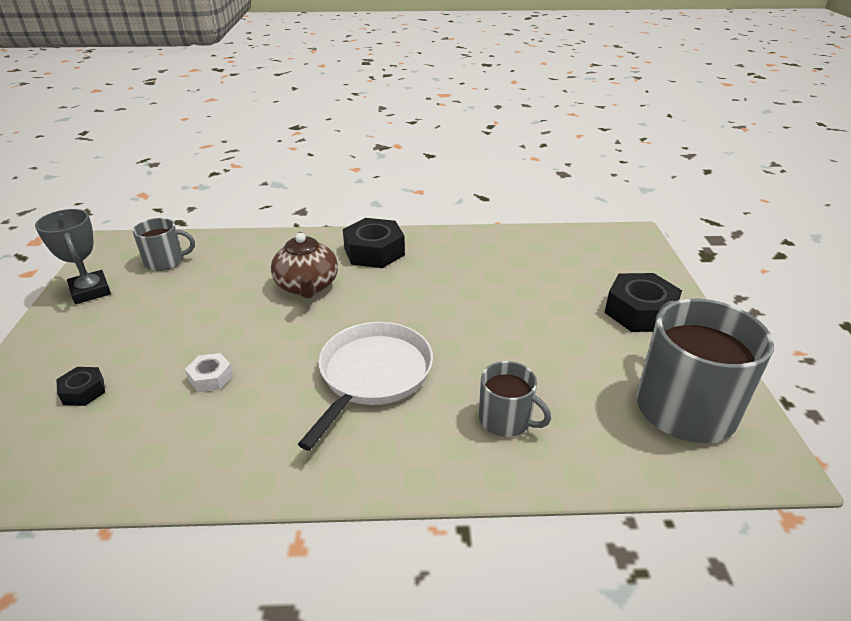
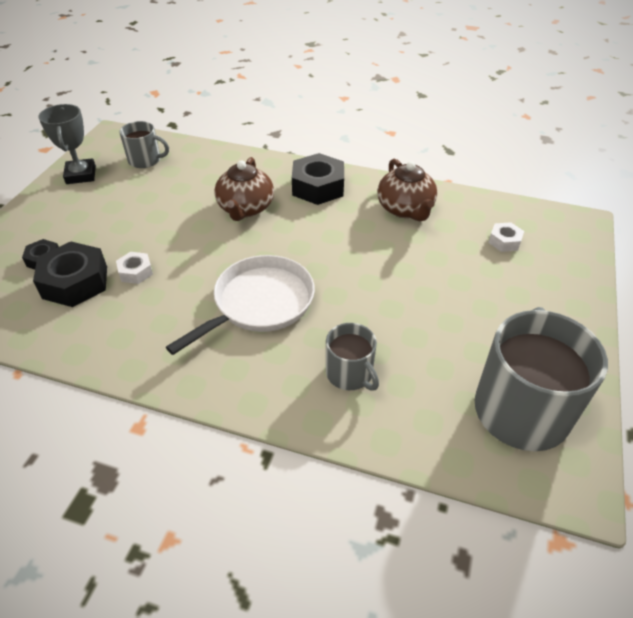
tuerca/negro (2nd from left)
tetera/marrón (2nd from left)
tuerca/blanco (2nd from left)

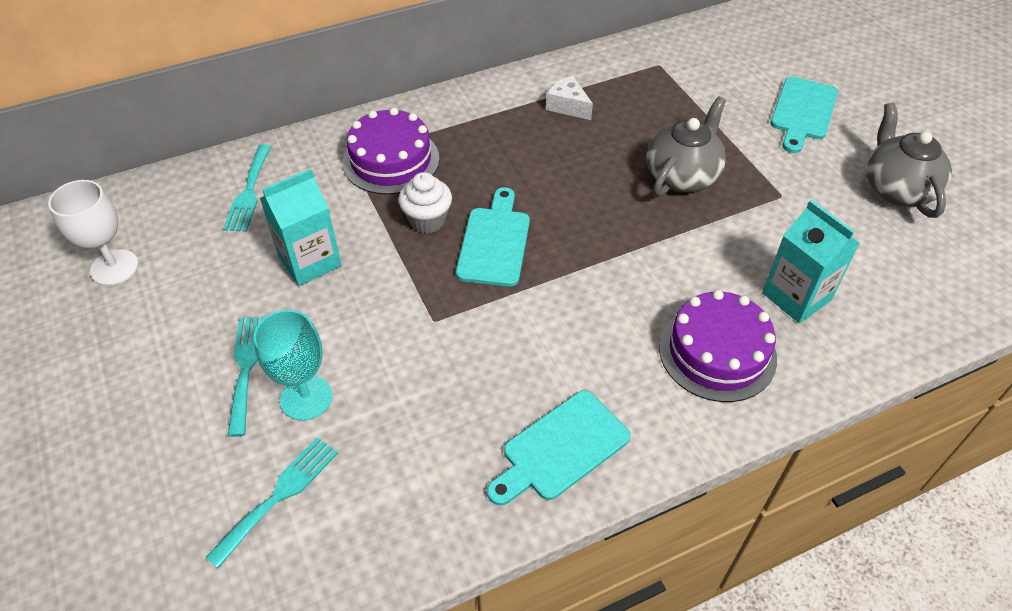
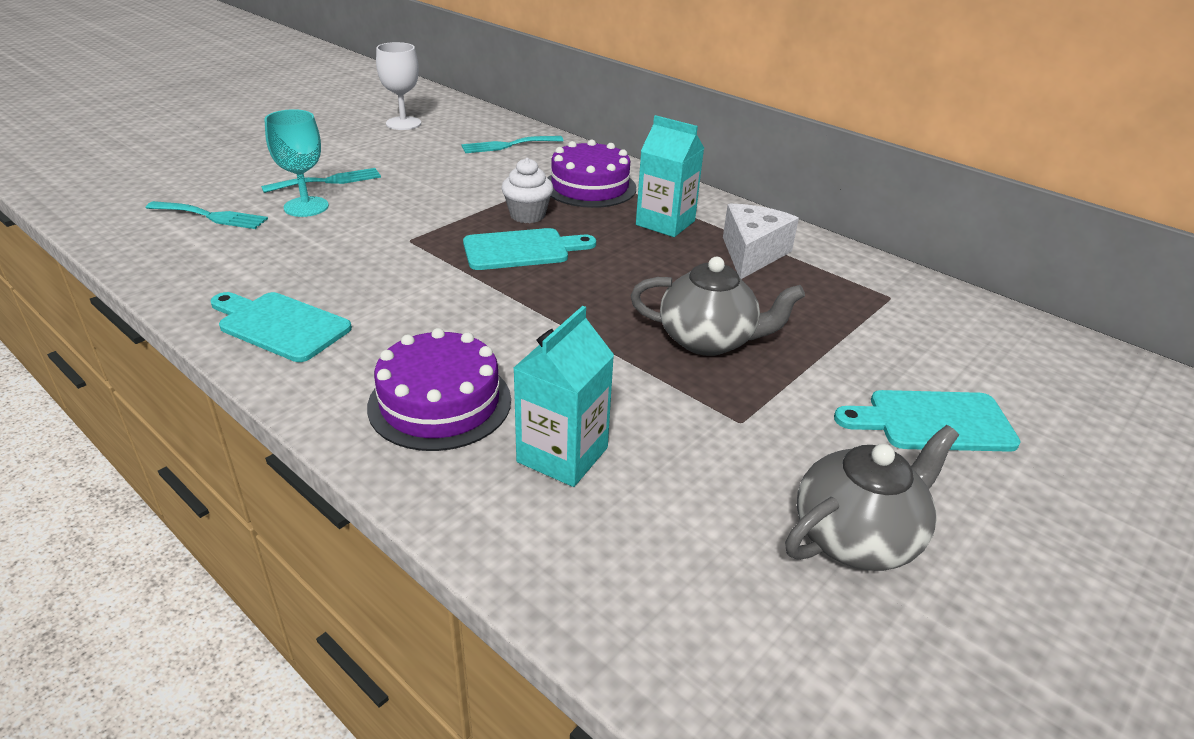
cartón de leche/turquesa (2nd from left)
queso/blanco

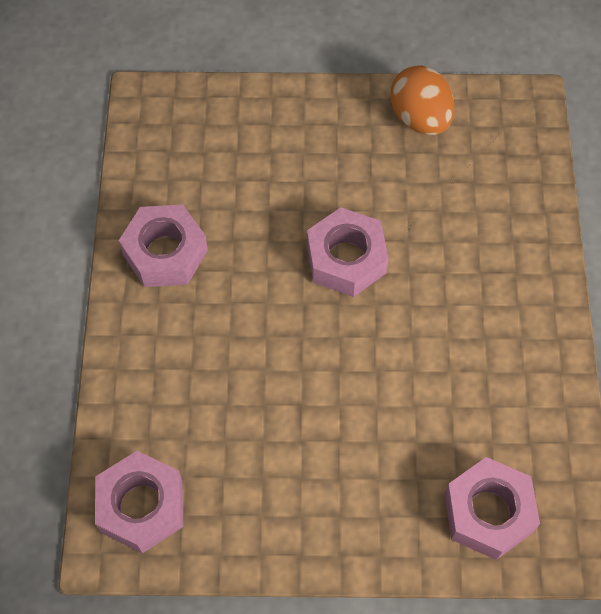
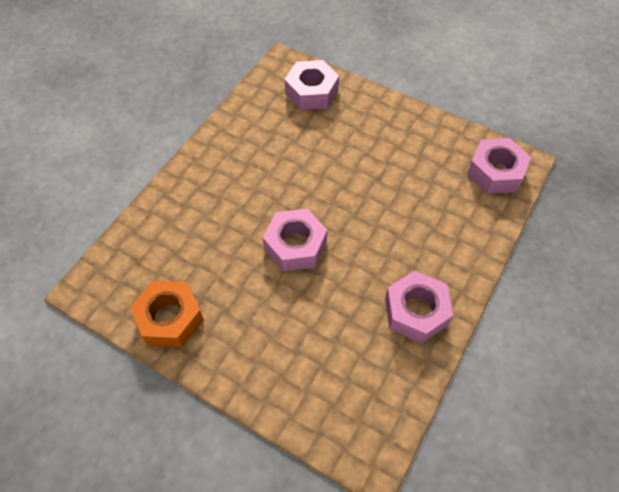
tuerca/naranja

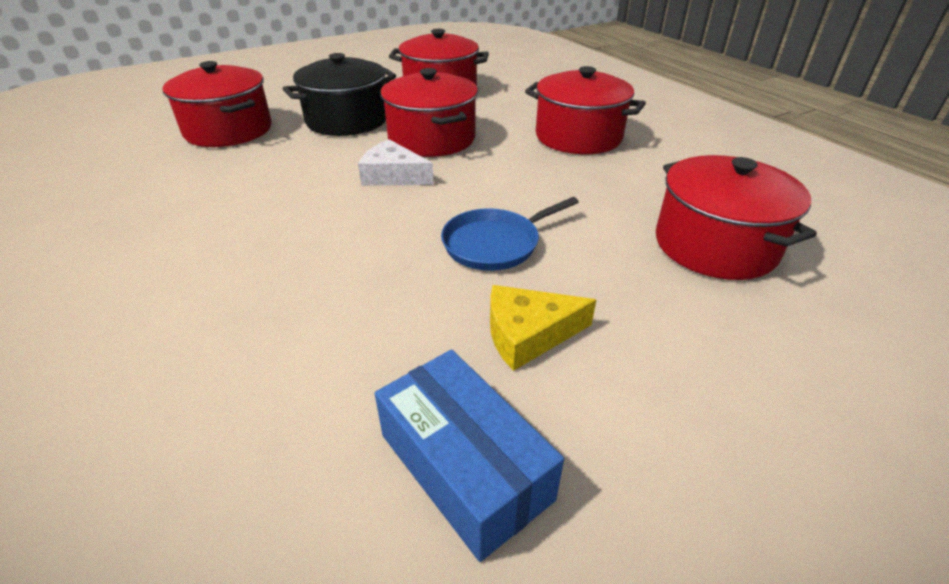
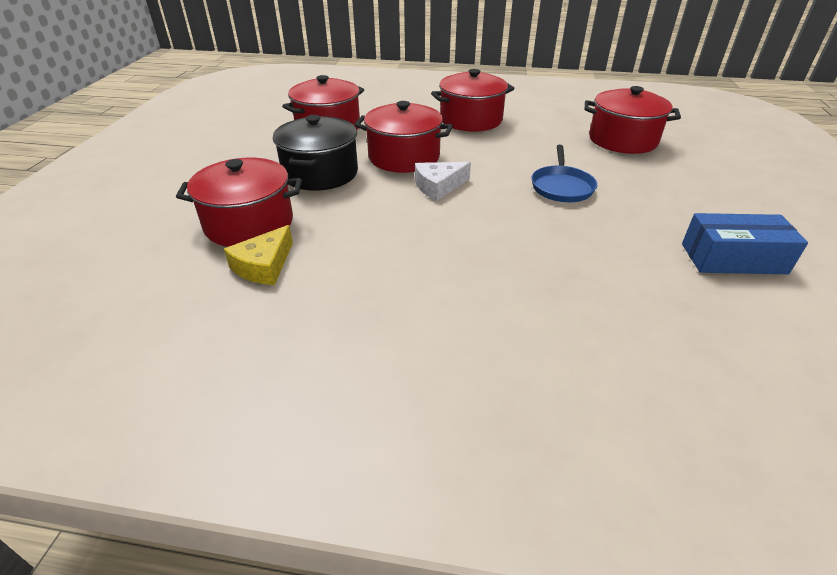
queso/amarillo

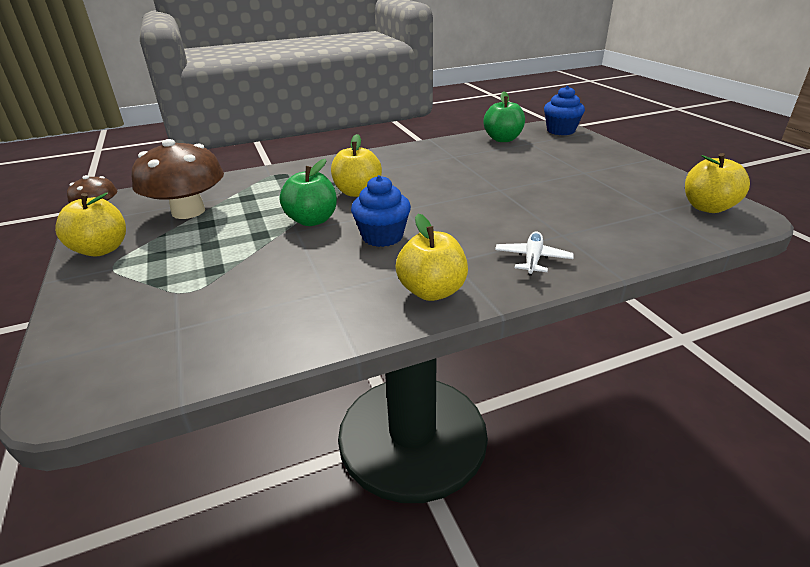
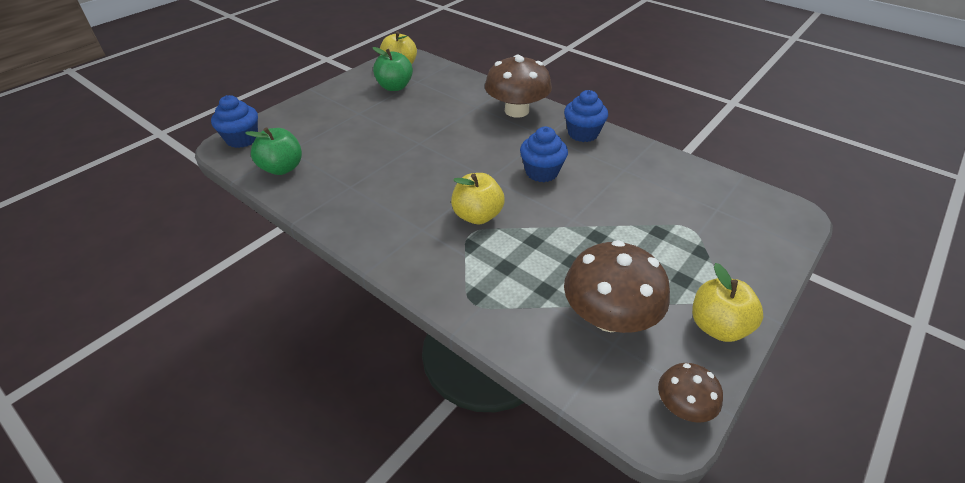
manzana/verde (2nd from left)
magdalena/azul (3rd from left)
seta/marrón (1st from left)

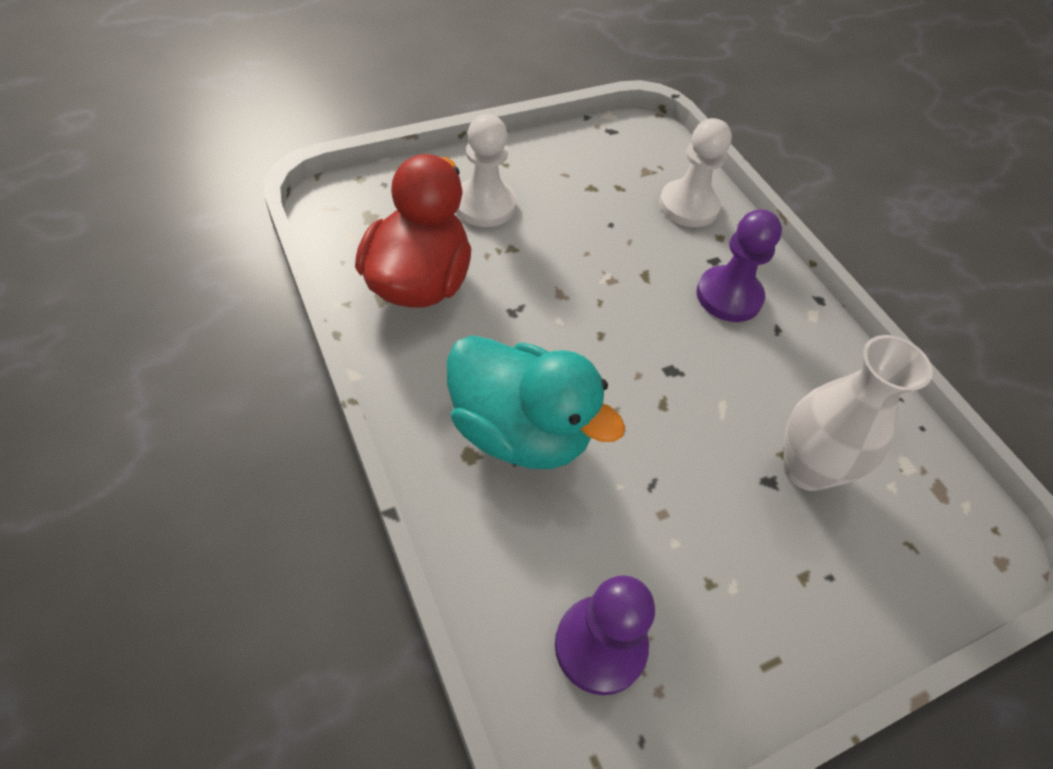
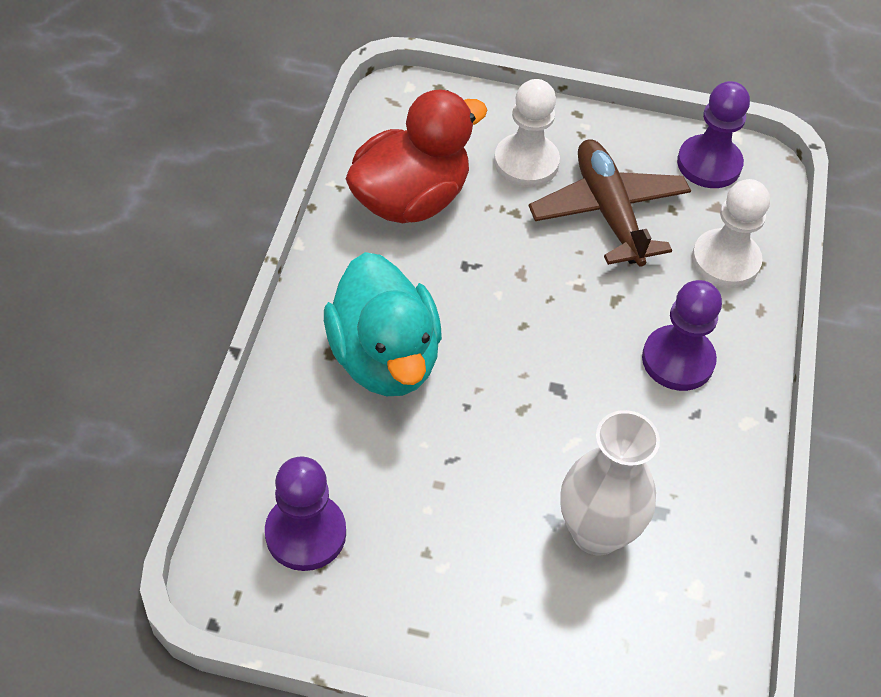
avión/marrón
peón/morado (3rd from left)

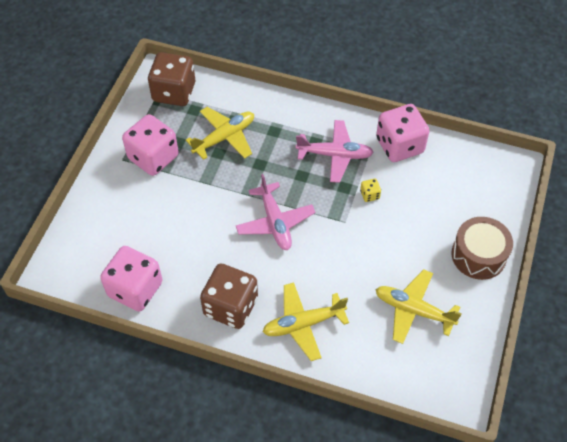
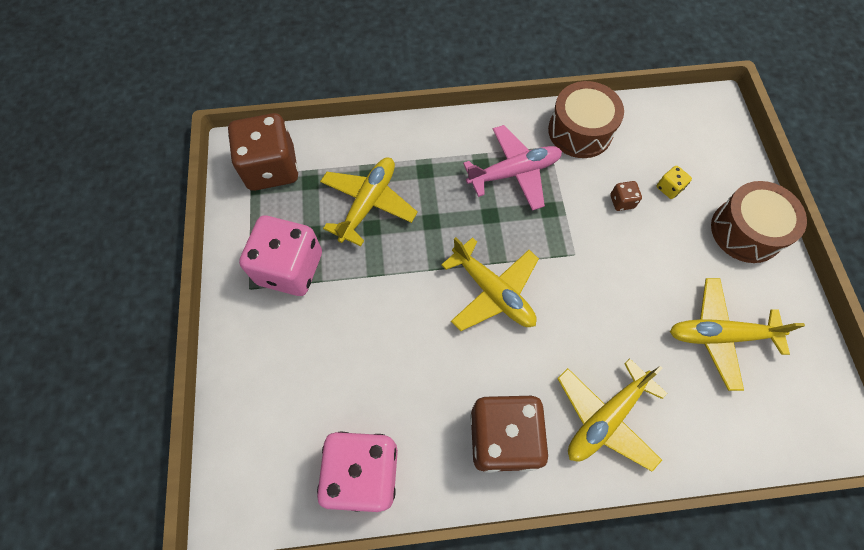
avión/amarillo (2nd from left)
dado/amarillo
tambor/marrón (1st from left)
dado/marrón (3rd from left)

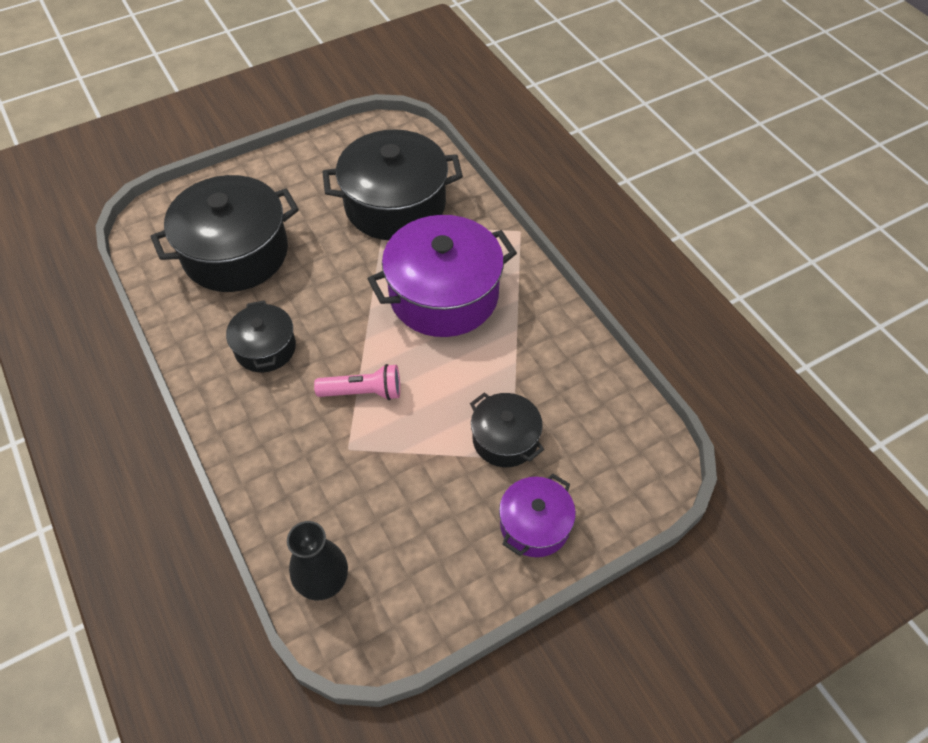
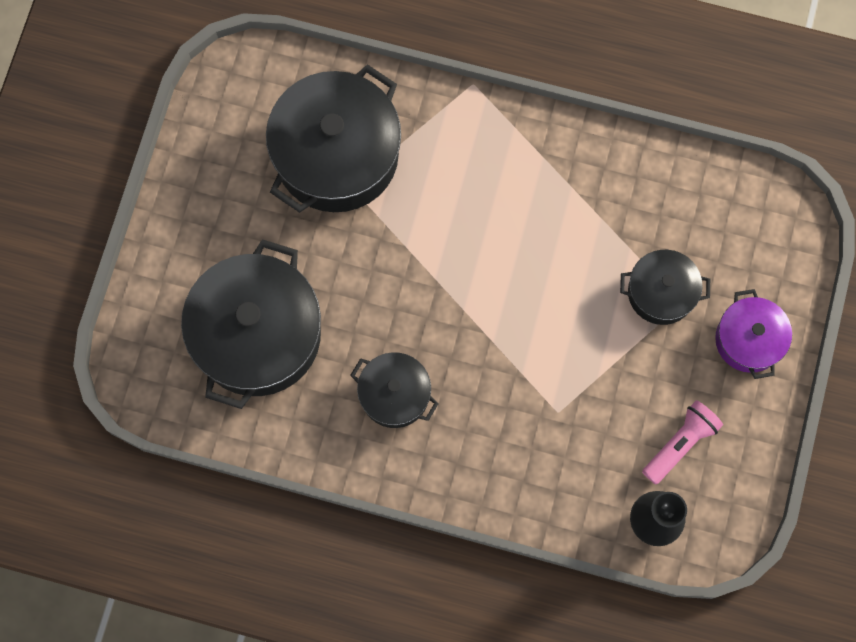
lámpara de mano/rosa
olla/morado (1st from left in the first image)

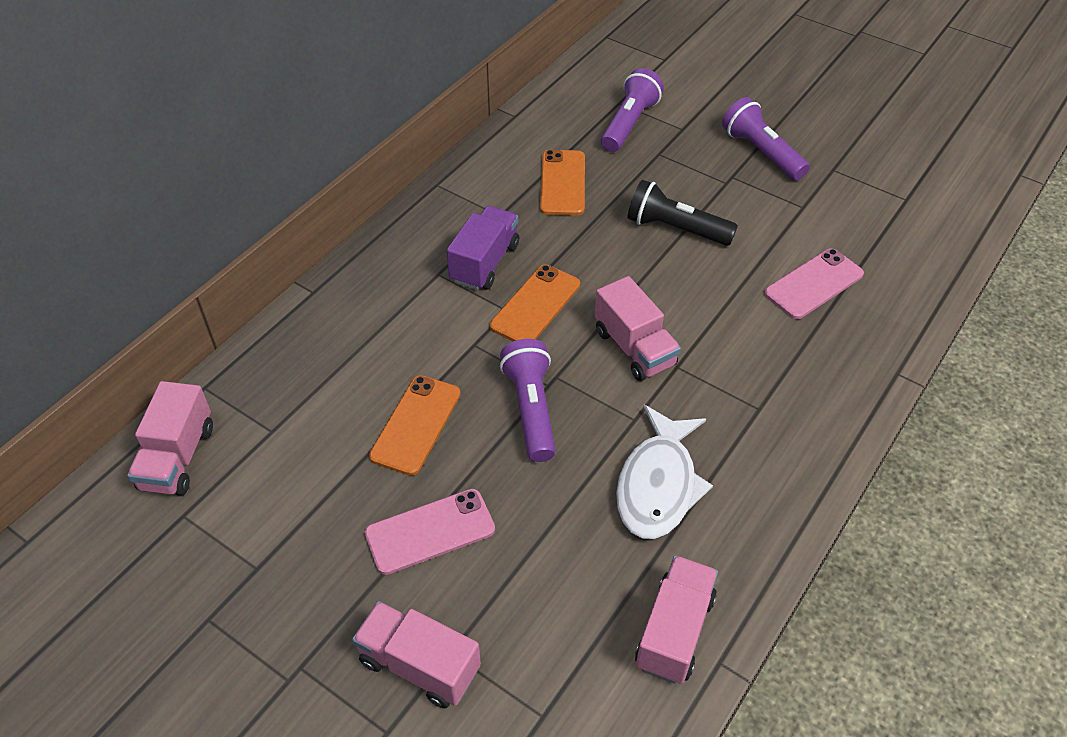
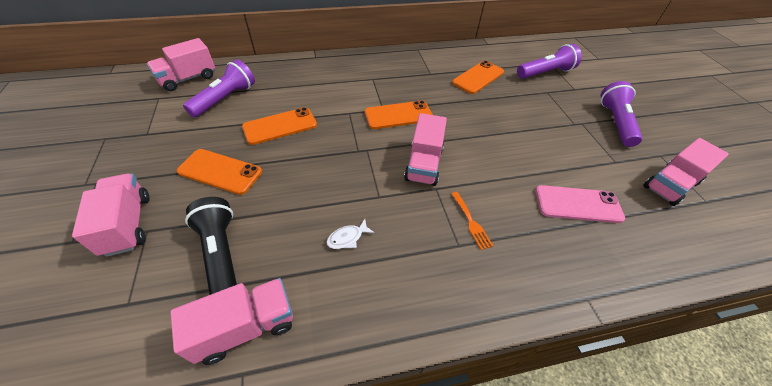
móvil/naranja (1st from left)
camión/morado
lámpara de mano/morado (1st from left)
pez/blanco
lámpara de mano/negro
tenedor/naranja
camión/rosa (5th from left)

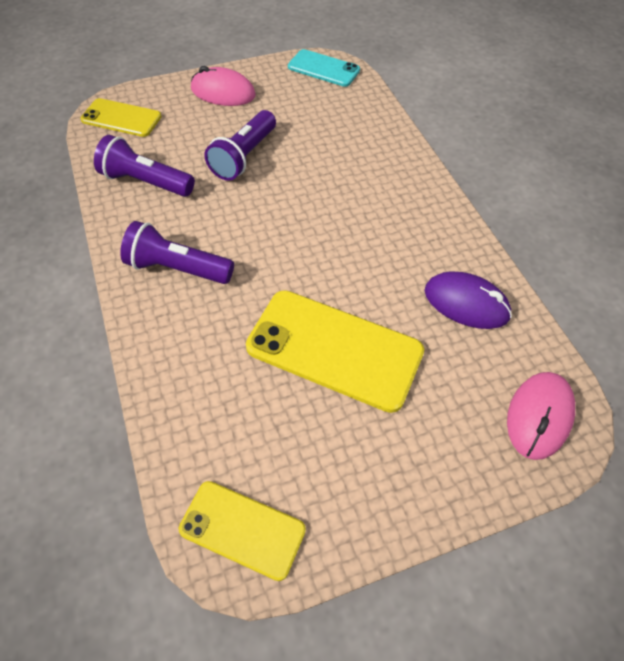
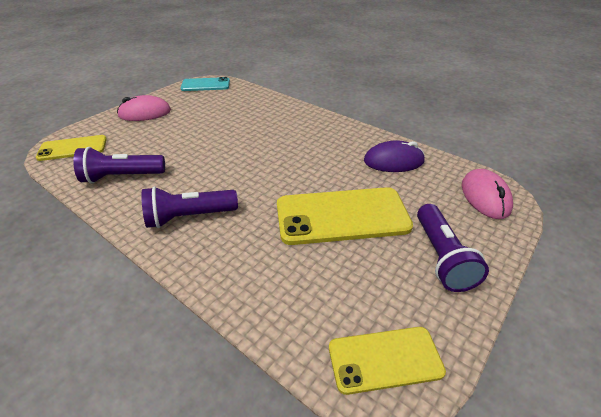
lámpara de mano/morado (3rd from left)

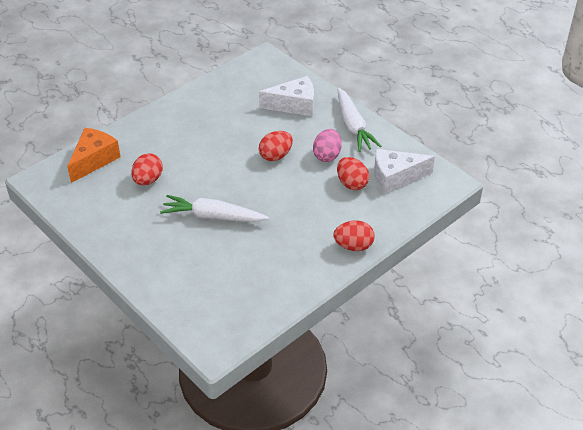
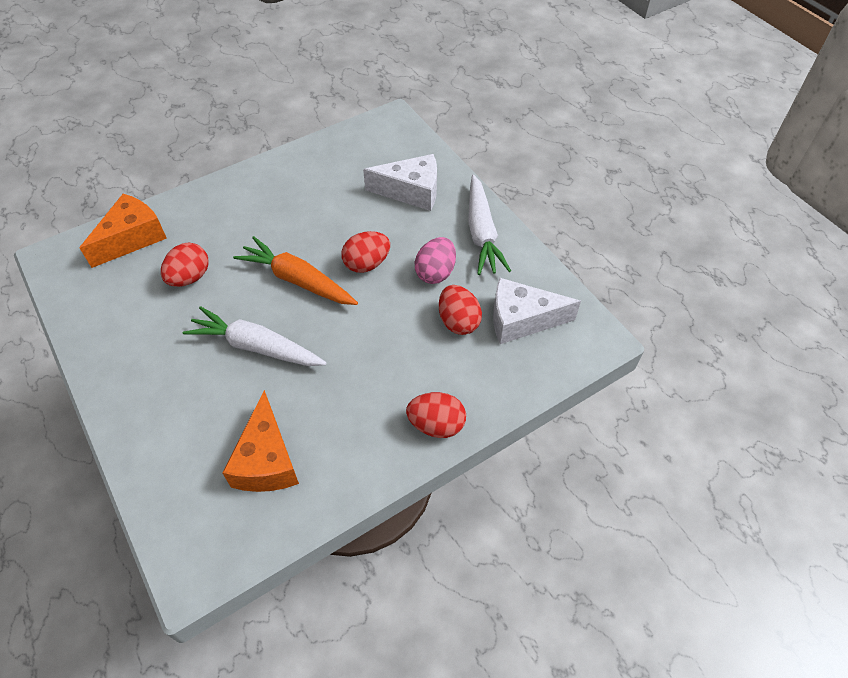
queso/naranja (2nd from left)
zanahoria/naranja

